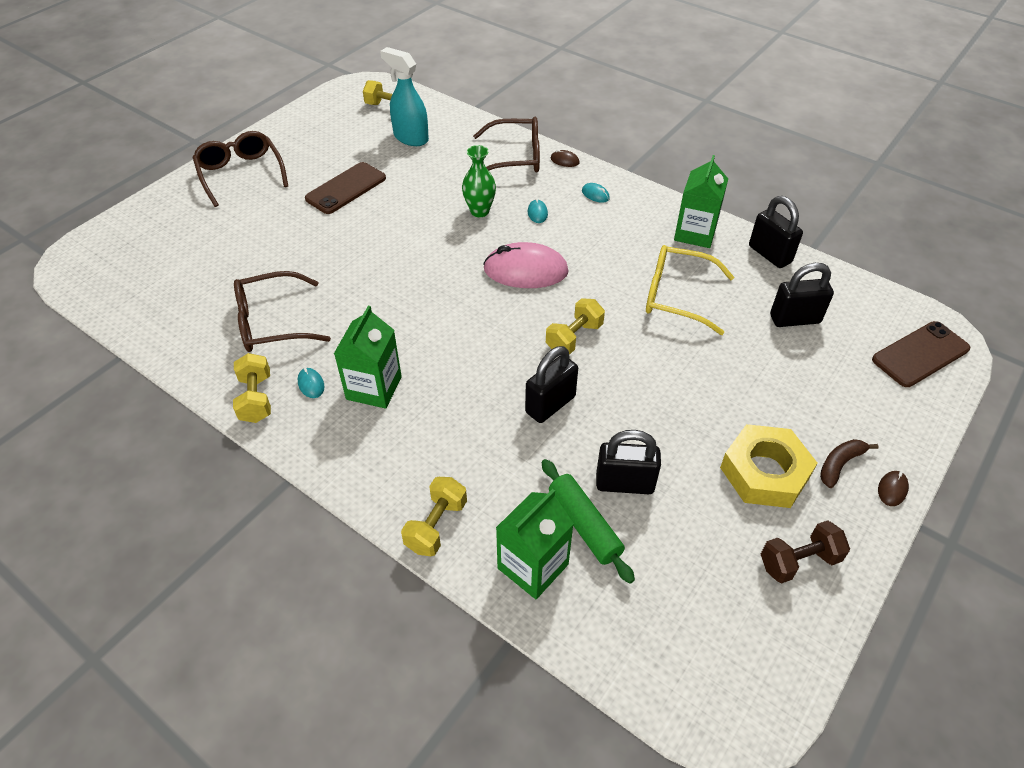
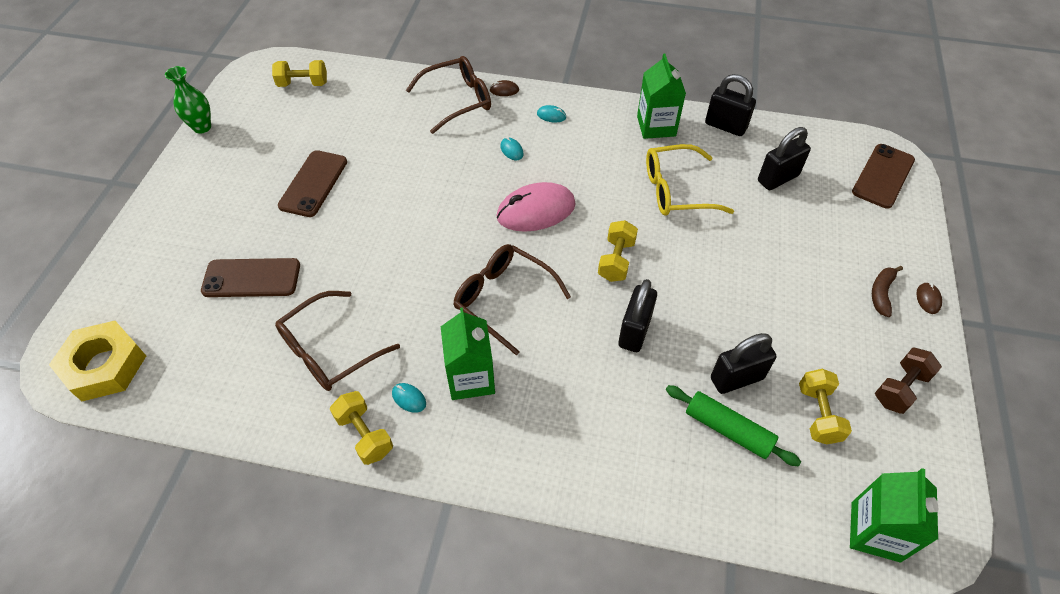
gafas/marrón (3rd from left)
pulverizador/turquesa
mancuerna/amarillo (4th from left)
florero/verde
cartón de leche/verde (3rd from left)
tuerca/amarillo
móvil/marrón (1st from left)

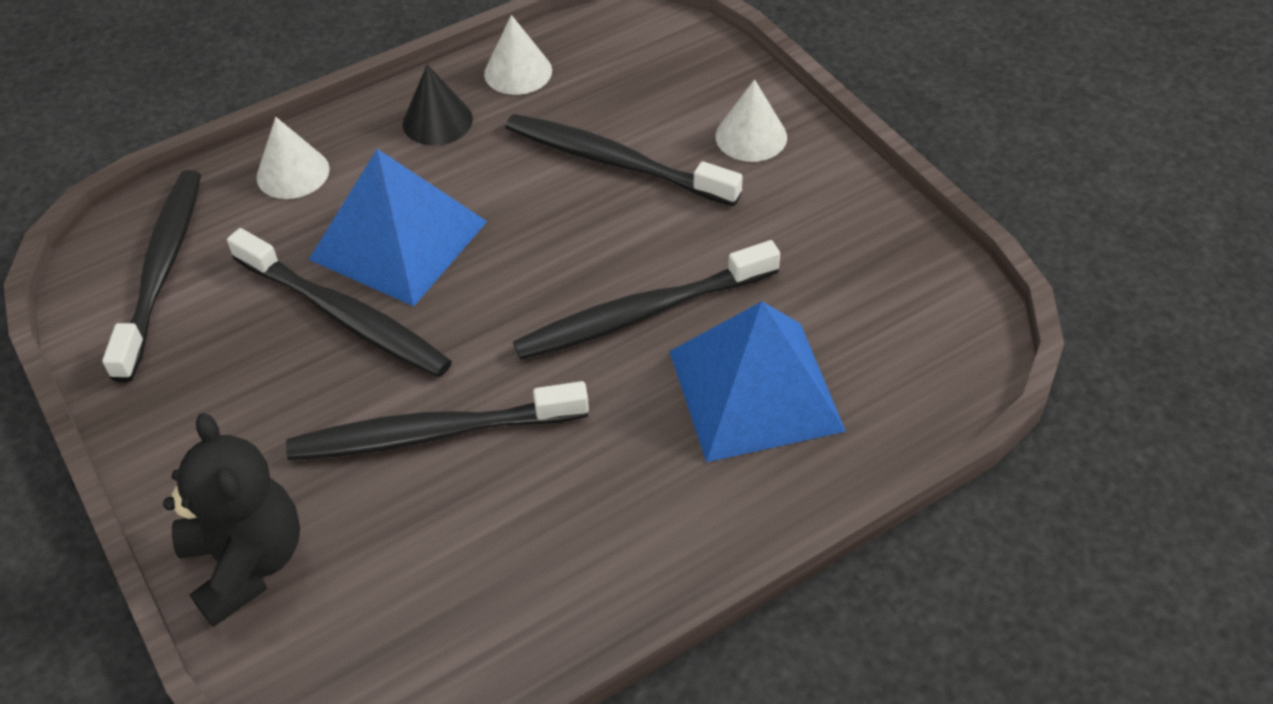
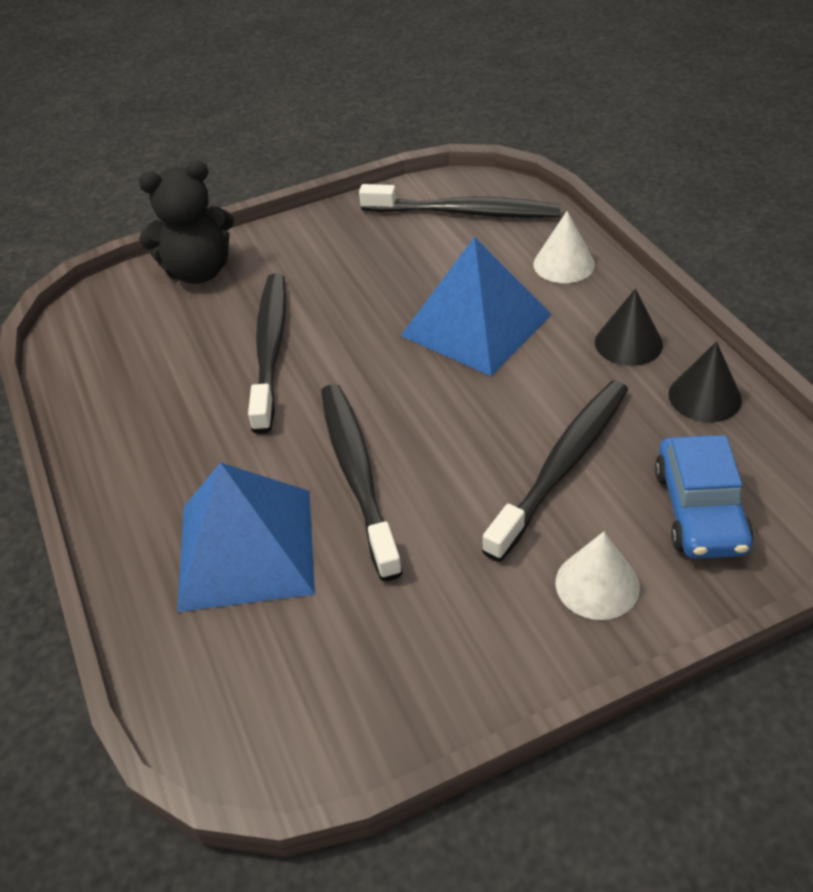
cepillo de dientes/negro (2nd from left in the first image)
cono/negro (2nd from left)
coche/azul

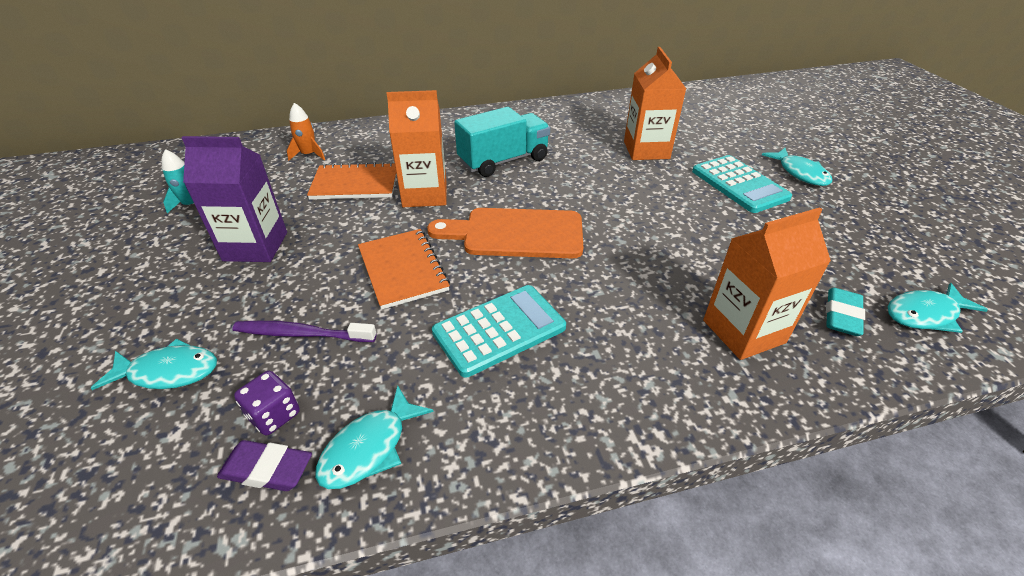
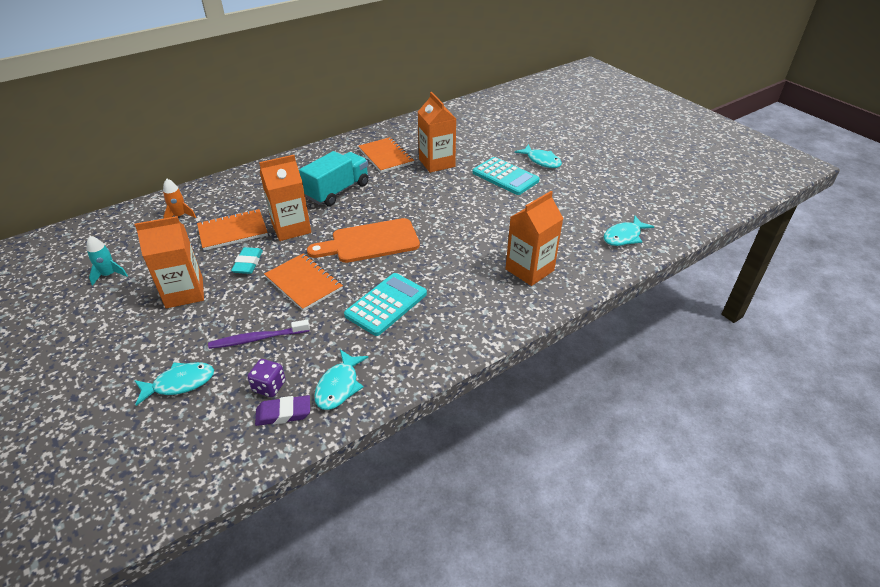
cartón de leche/naranja (1st from left)
goma de borrar/turquesa
cuaderno/naranja (3rd from left)

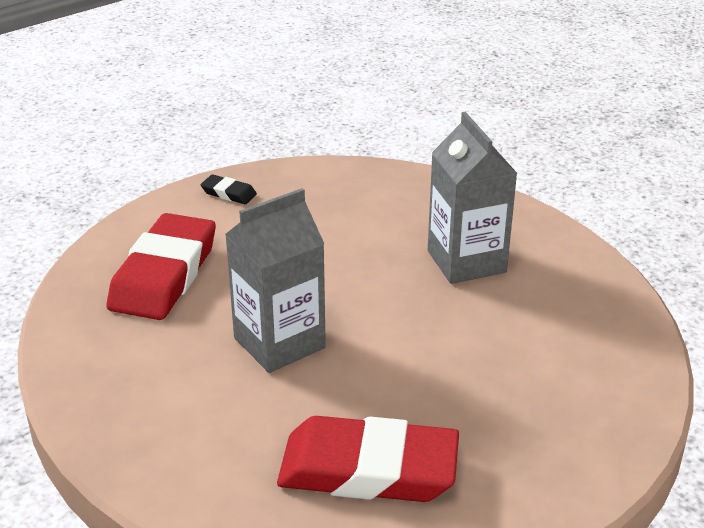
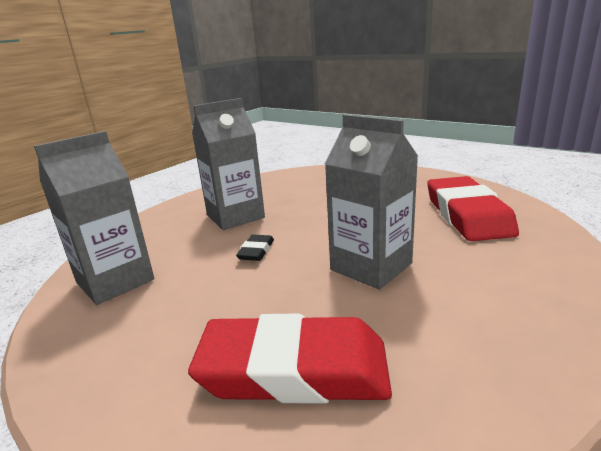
goma de borrar/negro
cartón de leche/gris (1st from left)

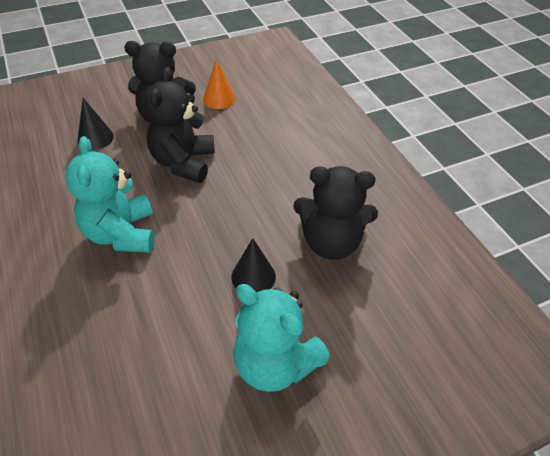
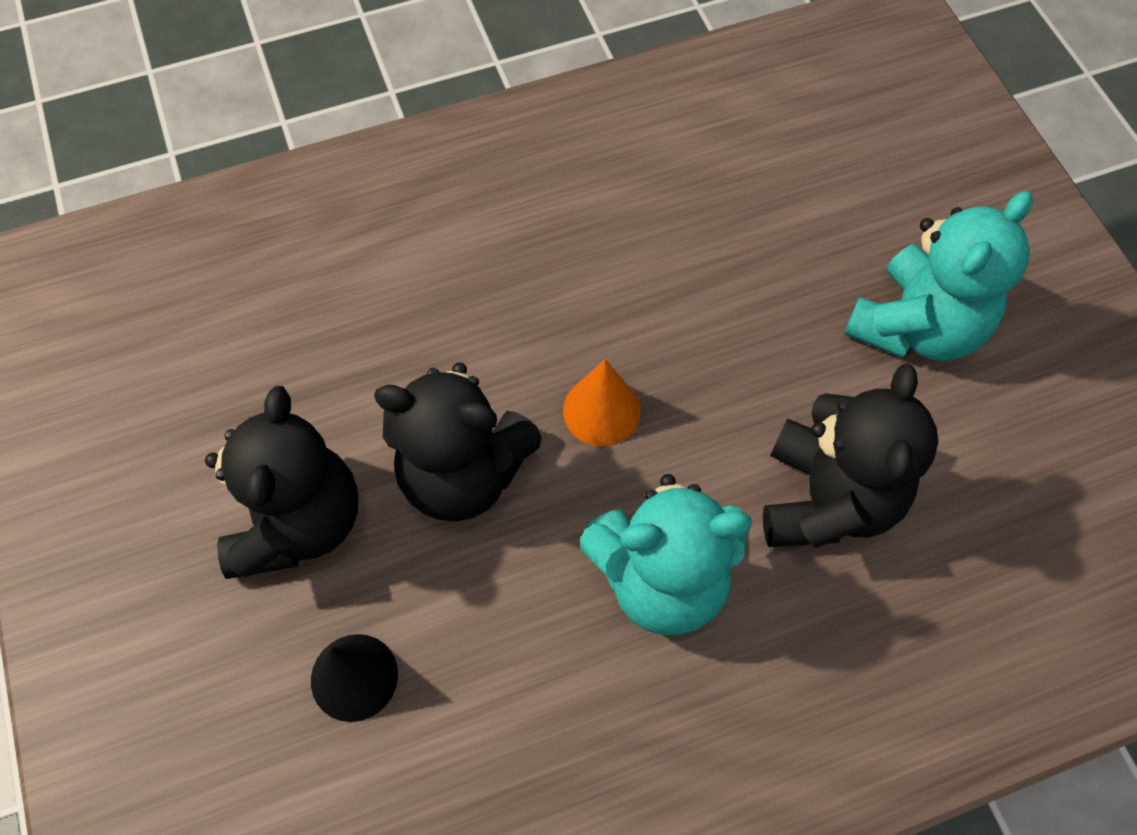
cono/naranja
cono/negro (2nd from left in the first image)
osito/negro (3rd from left)

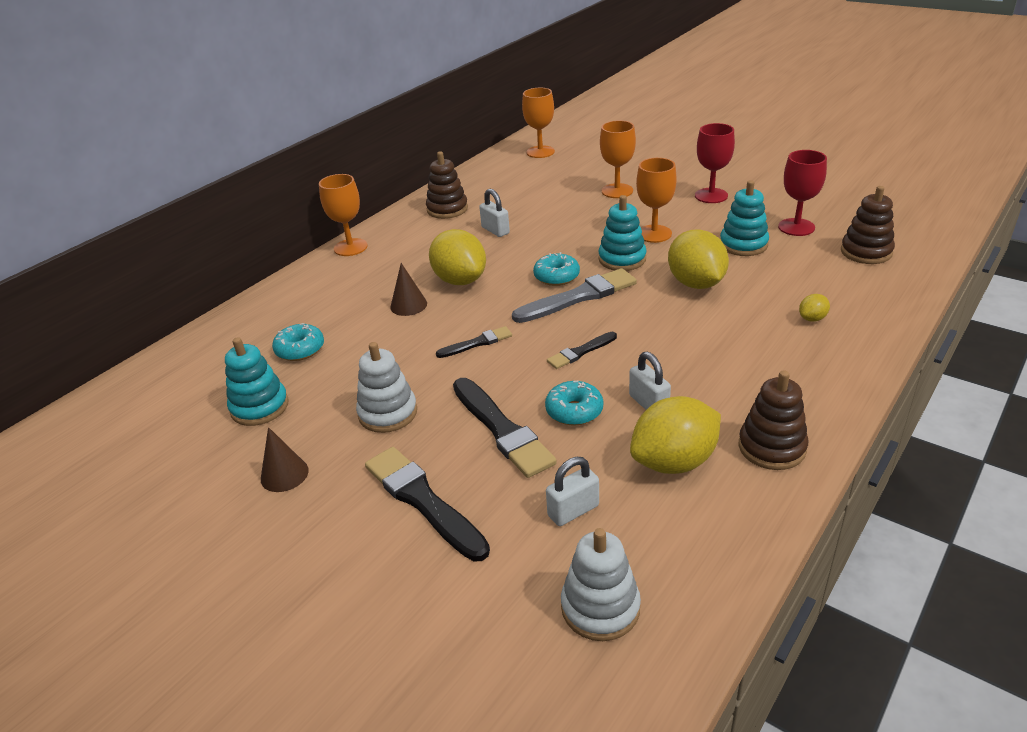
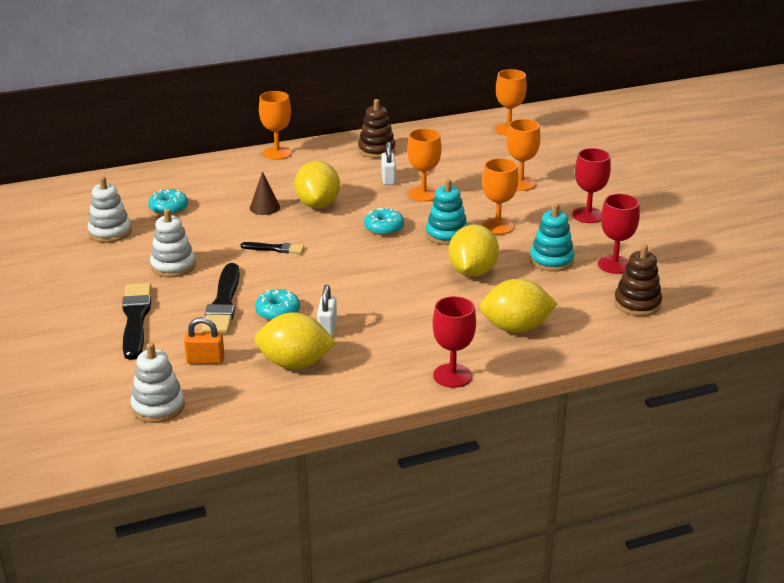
juguete apilable/blanco (1st from left)
cono/marrón (1st from left in the first image)
pincel/gris
candado/naranja
pincel/negro (4th from left in the first image)
juguete apilable/marrón (2nd from left in the first image)
limón/amarillo (4th from left)
copa/naranja (2nd from left)
copa/rojo (1st from left)

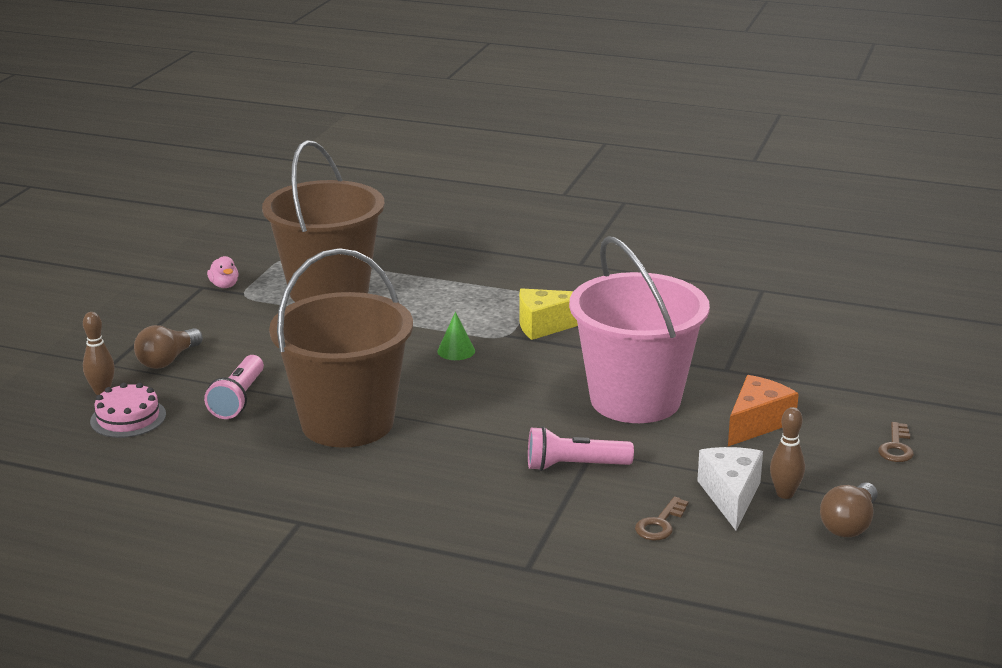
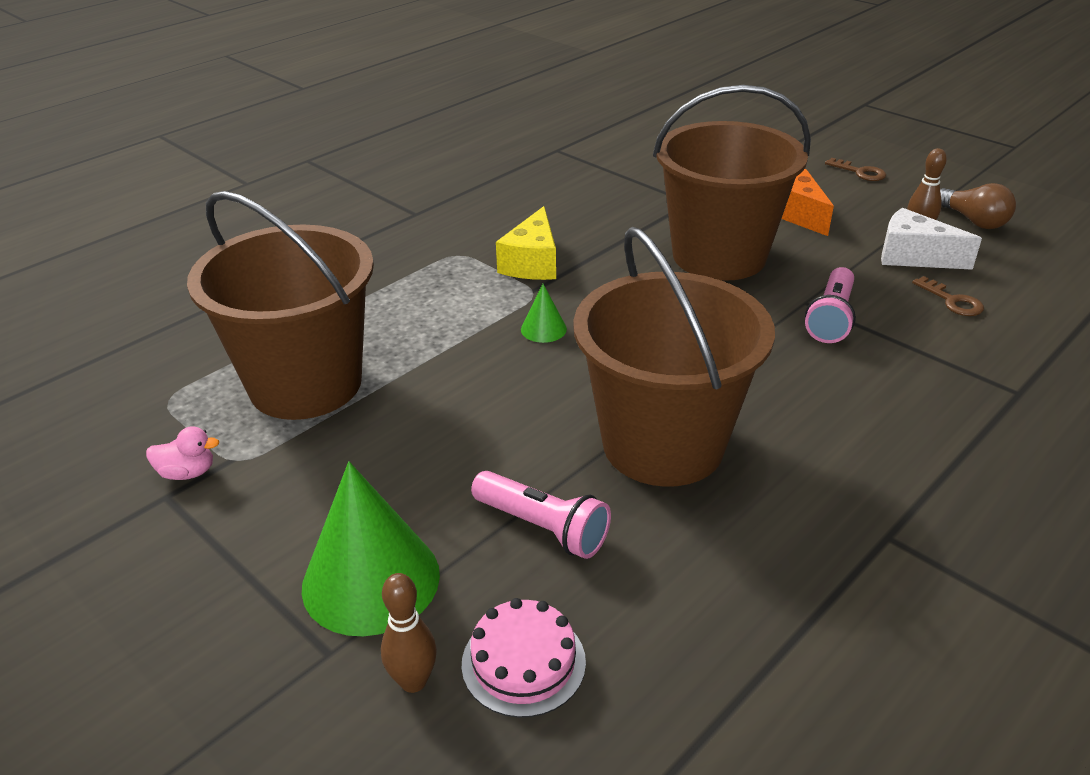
cono/verde (1st from left)
balde/marrón (3rd from left)

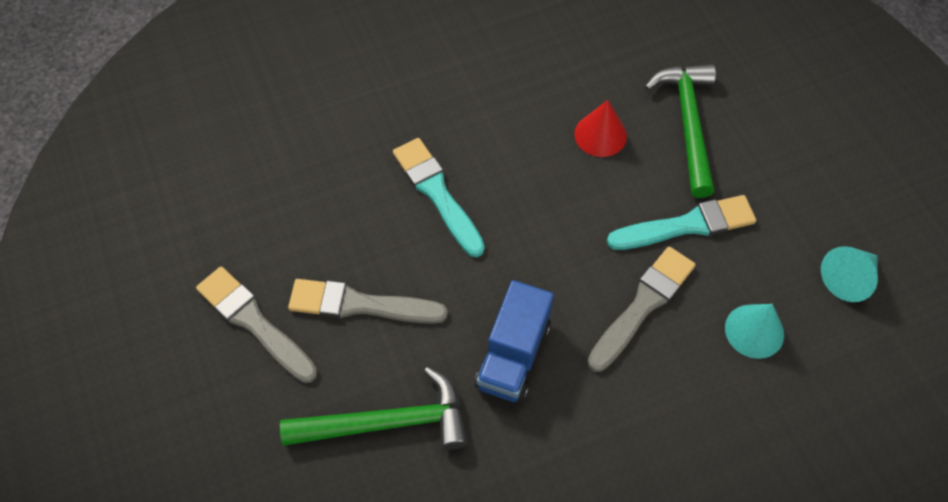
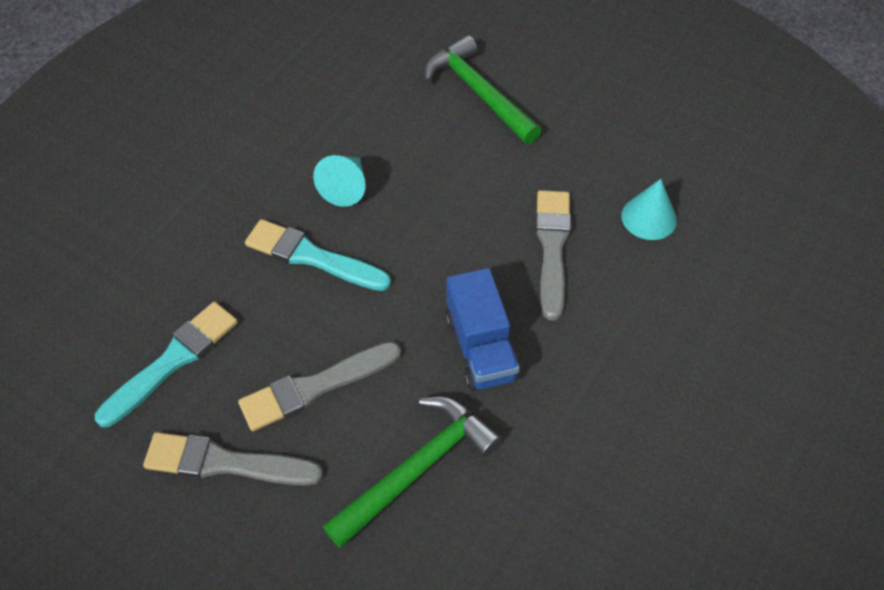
cono/rojo
pincel/turquesa (1st from left)
cono/turquesa (1st from left)

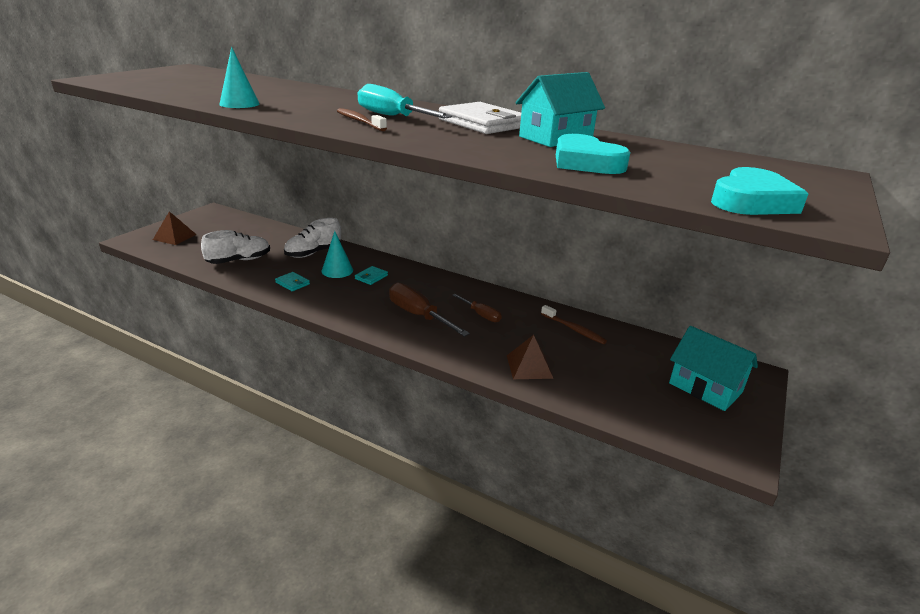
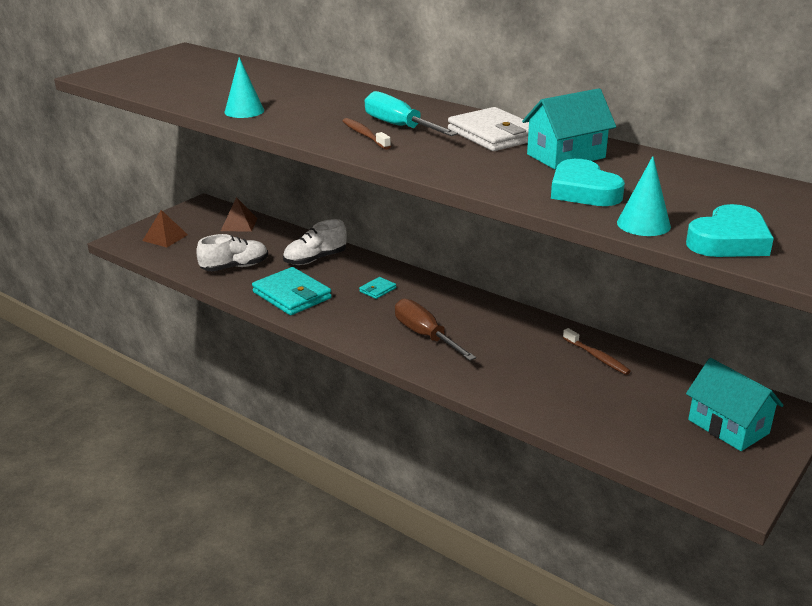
cartera/turquesa (1st from left)
cono/turquesa (2nd from left)
destornillador/marrón (2nd from left in the first image)
pirámide/marrón (2nd from left)

